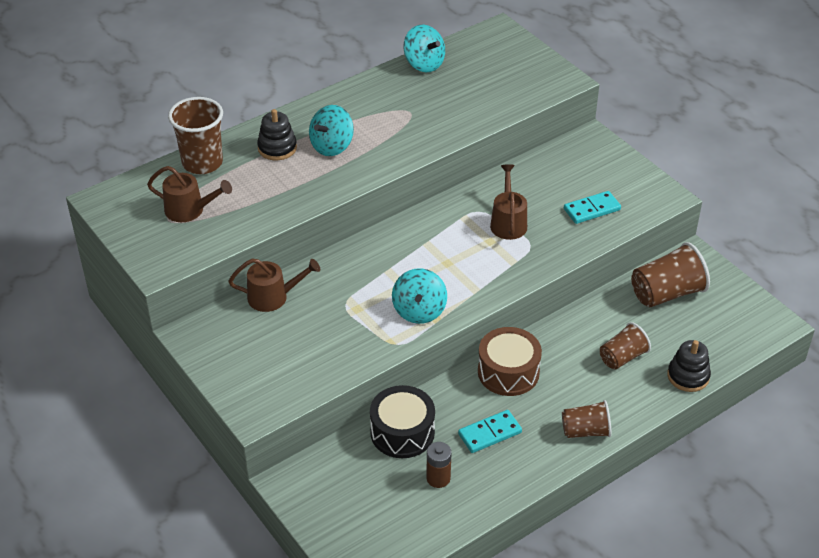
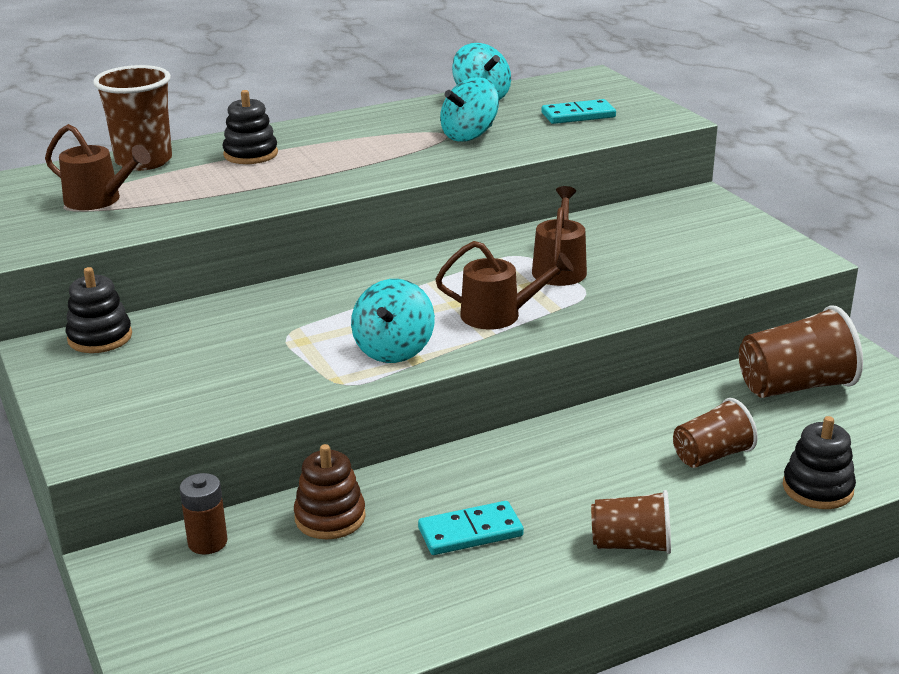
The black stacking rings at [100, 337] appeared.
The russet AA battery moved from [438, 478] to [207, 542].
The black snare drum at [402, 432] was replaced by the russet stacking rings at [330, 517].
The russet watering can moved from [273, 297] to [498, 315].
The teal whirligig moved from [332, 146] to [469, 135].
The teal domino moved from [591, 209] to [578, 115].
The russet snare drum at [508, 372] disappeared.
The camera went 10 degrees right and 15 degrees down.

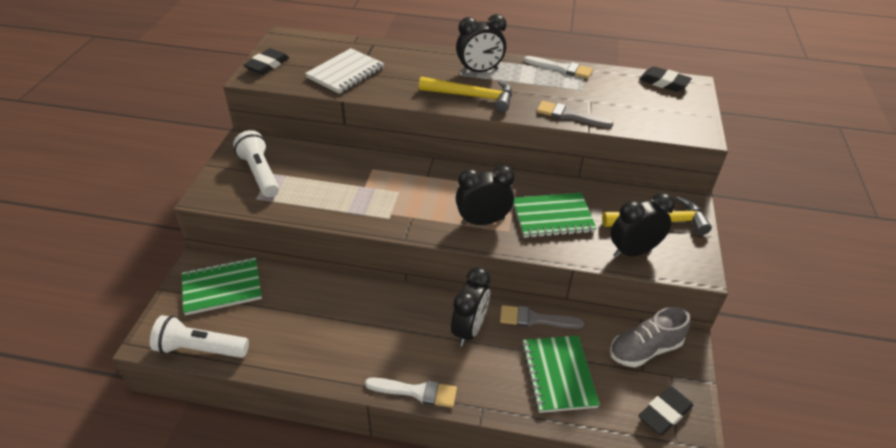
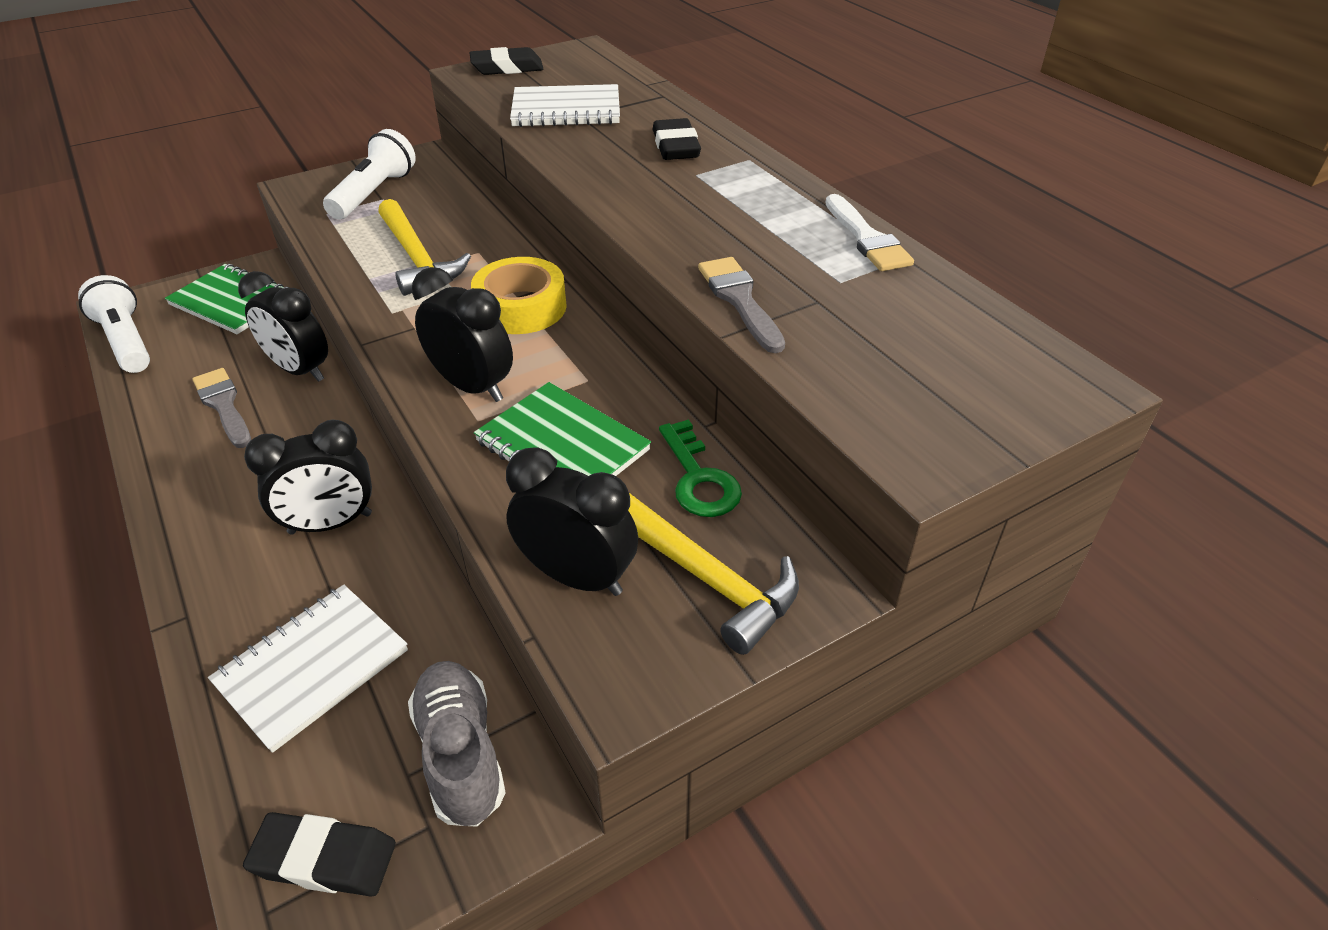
The gray paint brush moved from [535, 319] to [224, 405].
The leaf-green exercise book at [558, 375] became the snow-white exercise book at [312, 667].
The black clock moved from [479, 71] to [300, 370].
The golden hammer moved from [472, 96] to [417, 258].
The gray lace-up shoe at [644, 349] turned 45 degrees clockwise.
The golden roll of tape at [521, 307] appeared.
The black eraser moved from [663, 83] to [676, 146].
The leaf-green latchkey at [699, 478] appeared.
The snow-white paint brush at [416, 392] disappeared.
The camera went 50 degrees right and 0 degrees up.

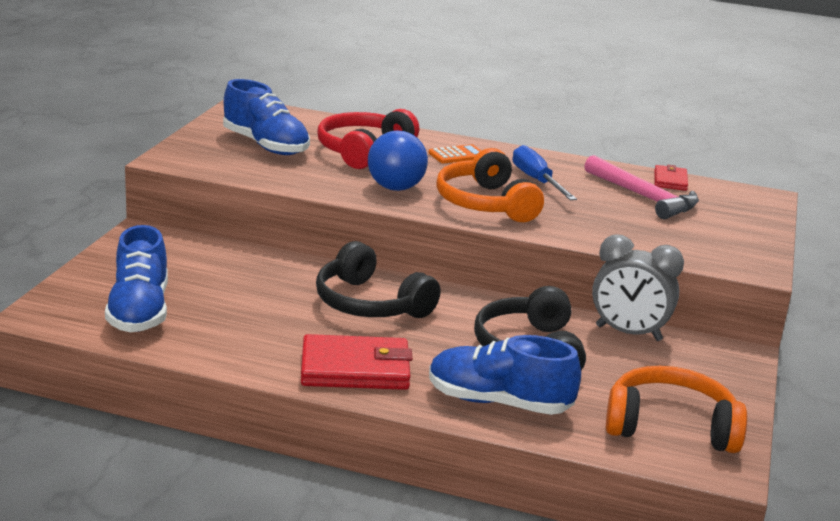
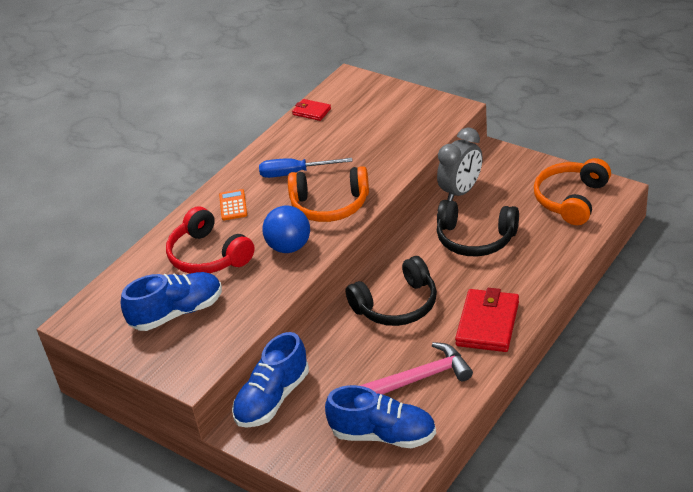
The blue lace-up shoe moved from [498, 402] to [272, 398].
The rosy hammer moved from [643, 197] to [419, 378].
The camera went 65 degrees left and 15 degrees up.

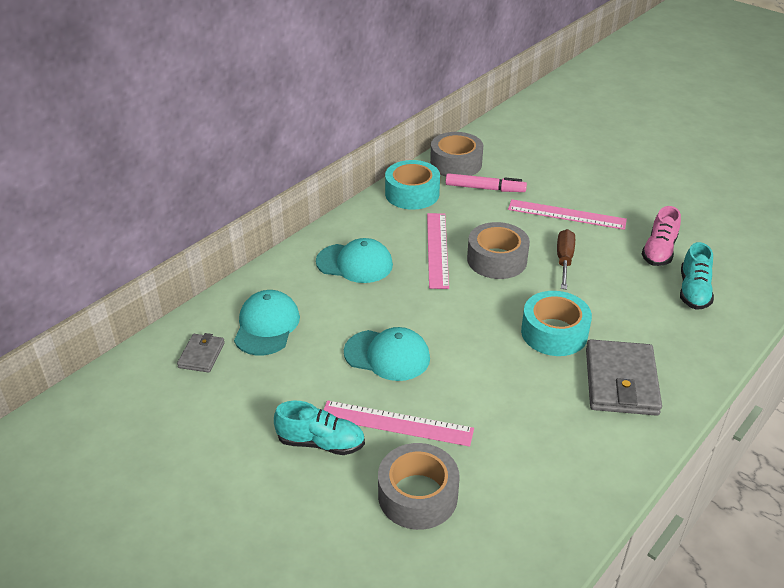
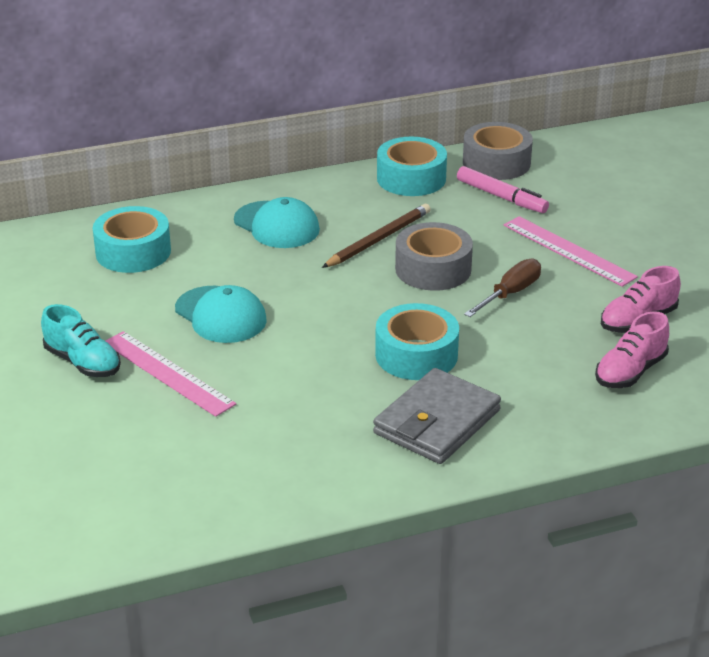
The teal baseball cap at [266, 326] was replaced by the teal roll of tape at [133, 252].
The rosy measuring stick at [437, 249] was replaced by the russet pencil at [378, 239].
The teal lace-up shoe at [693, 291] became the rosy lace-up shoe at [630, 372].
The gray billfold at [201, 355] disappeared.
The gray roll of tape at [418, 495] disappeared.
The camera went 30 degrees right and 5 degrees down.

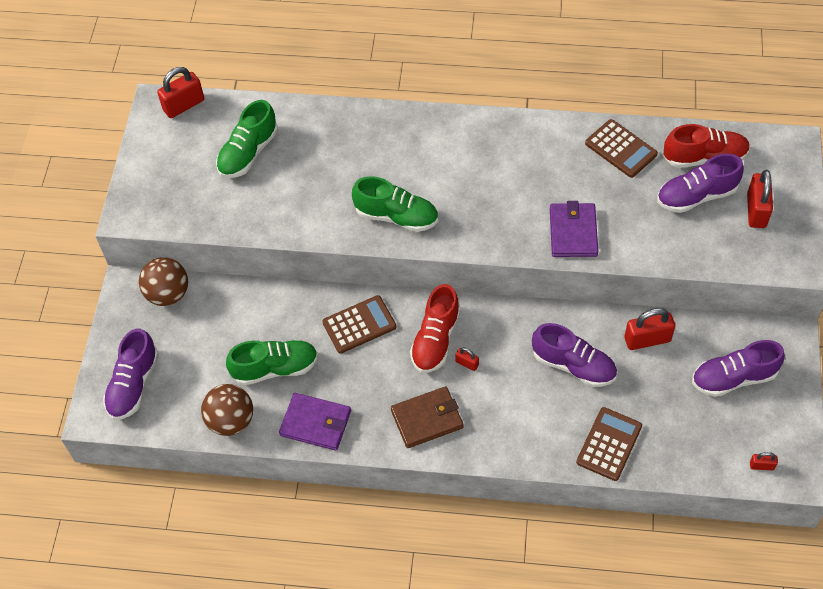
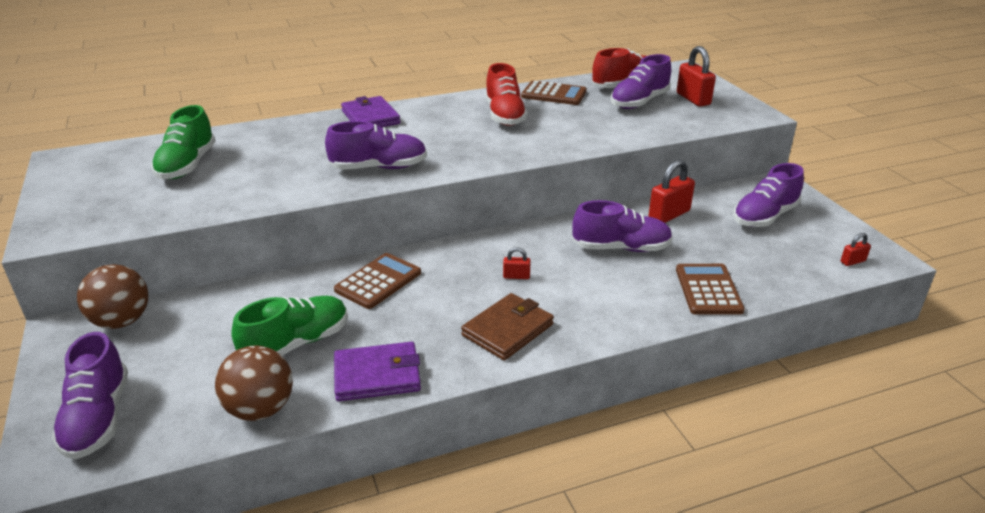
The leaf-green lace-up shoe at [396, 216] became the royal purple lace-up shoe at [379, 168].
The royal purple billfold moved from [573, 232] to [370, 117].
The scarlet lace-up shoe moved from [435, 339] to [504, 115].
The scarlet small lock at [184, 105] disappeared.
The camera went 30 degrees left and 25 degrees down.

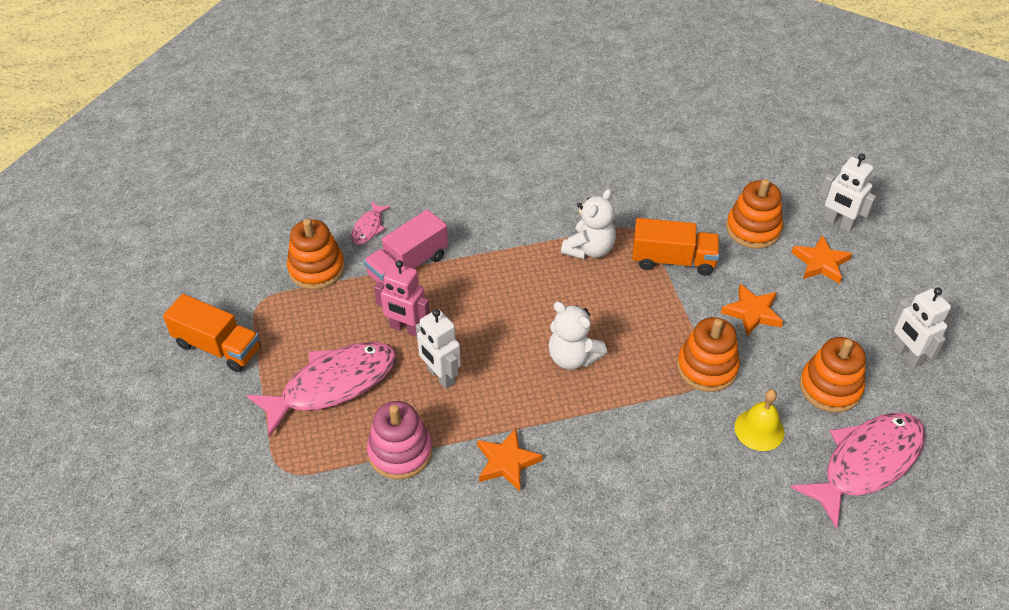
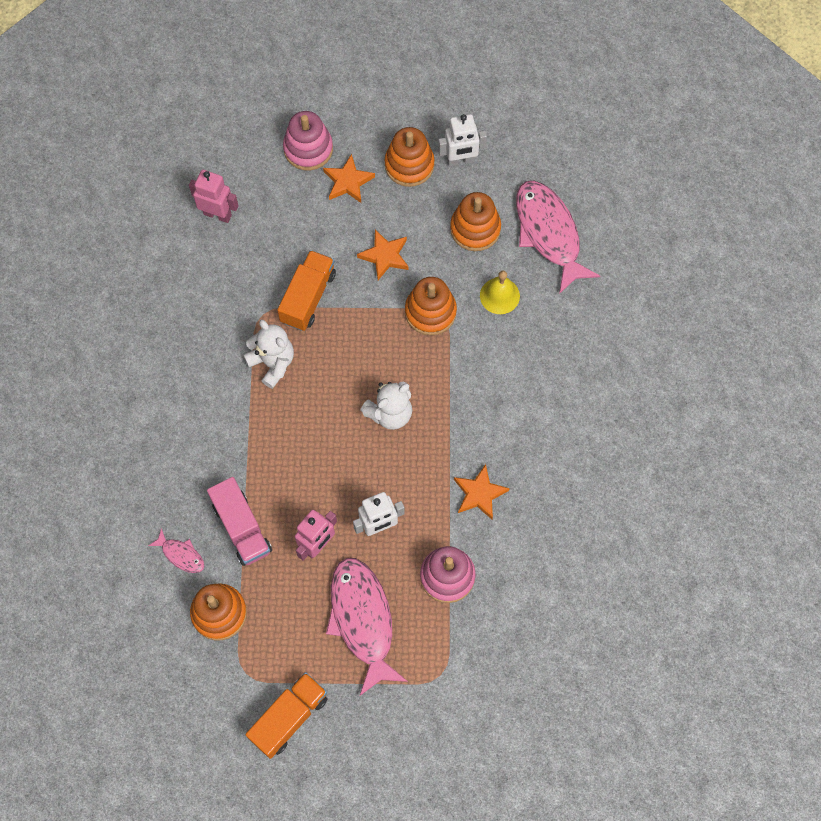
The rosy robot at [217, 214] appeared.
The snow-white robot at [838, 223] was replaced by the rosy stacking rings at [308, 149].
The orange-coloured stacking rings moved from [753, 229] to [409, 165].
The camera went 75 degrees left and 20 degrees up.

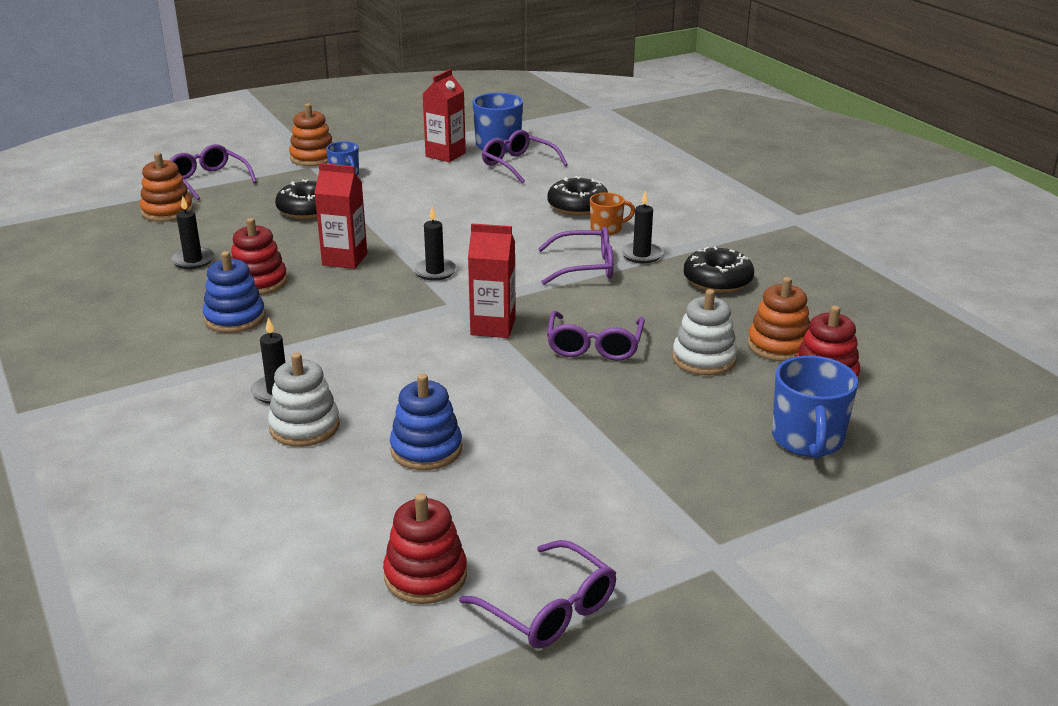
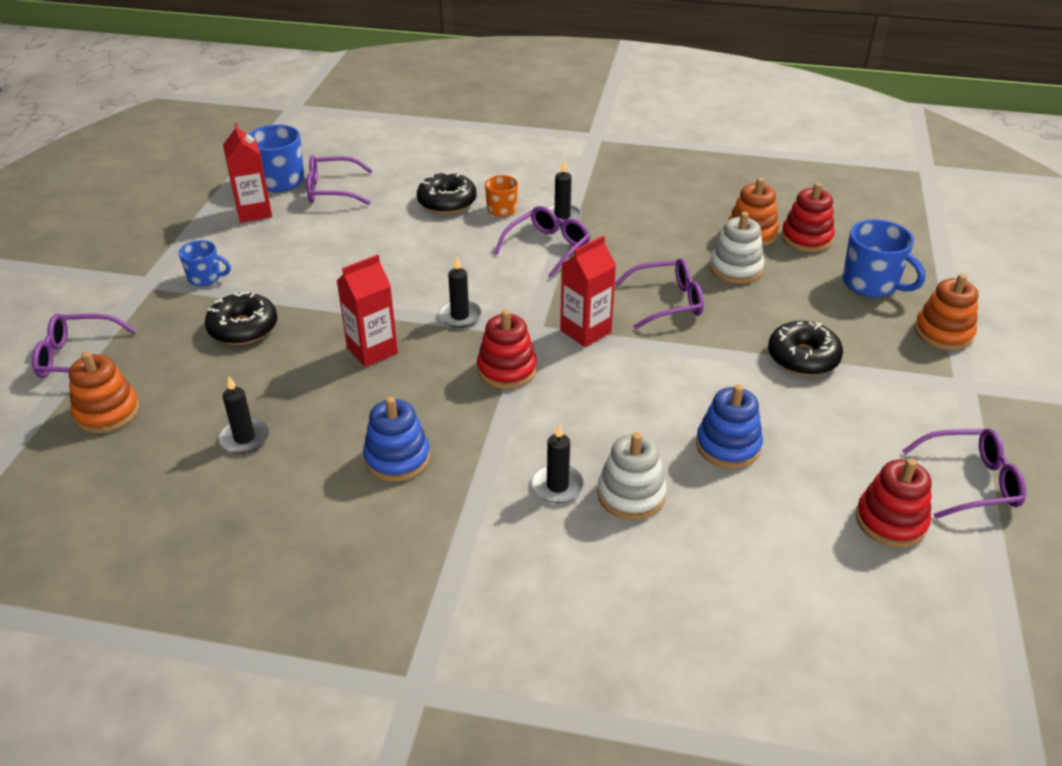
The scarlet stacking rings moved from [258, 282] to [507, 369].
The royal purple eyeglasses at [594, 346] turned 60 degrees counterclockwise.
The black donut moved from [717, 281] to [803, 357].
The orange-coloured stacking rings moved from [313, 158] to [943, 333].
The camera went 50 degrees left and 10 degrees up.

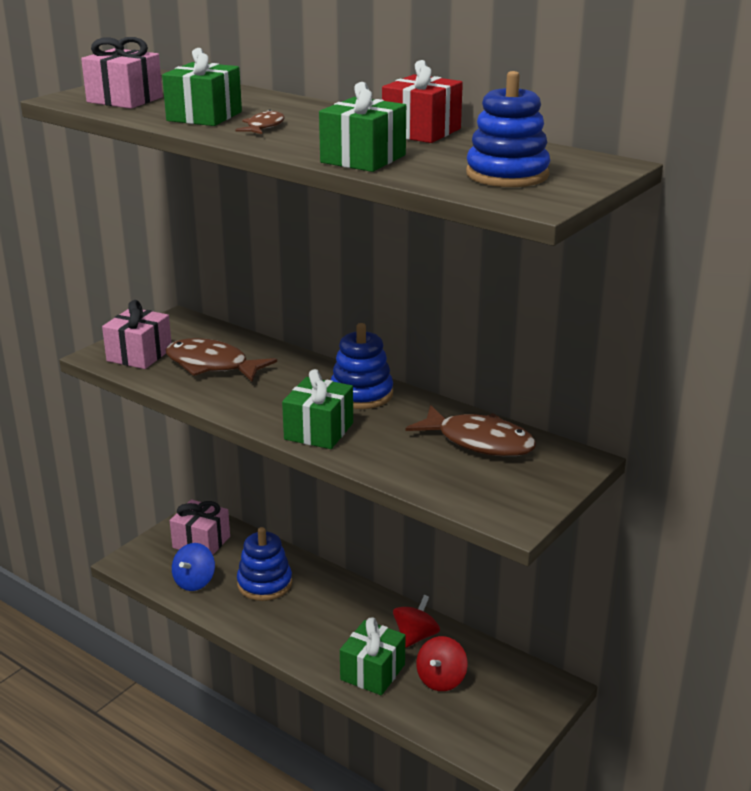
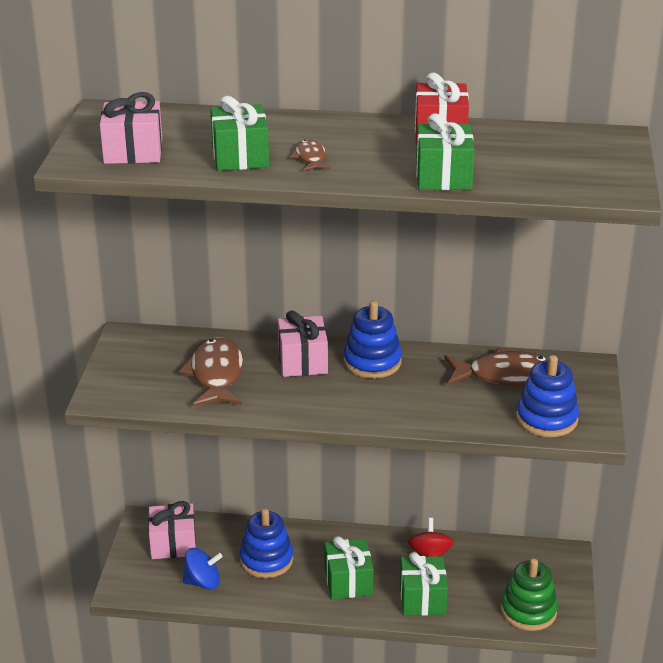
The russet fish at [212, 365] turned 90 degrees clockwise.
The blue whirligig at [194, 582] turned 90 degrees counterclockwise.
The rosy present moved from [139, 355] to [302, 361].
The leaf-green present moved from [319, 431] to [348, 581].
The leaf-green stacking rings at [528, 611] appeared.
The blue stacking rings moved from [507, 175] to [546, 419].
The scarlet whirligig at [441, 679] disappeared.
The camera went 30 degrees left and 5 degrees up.

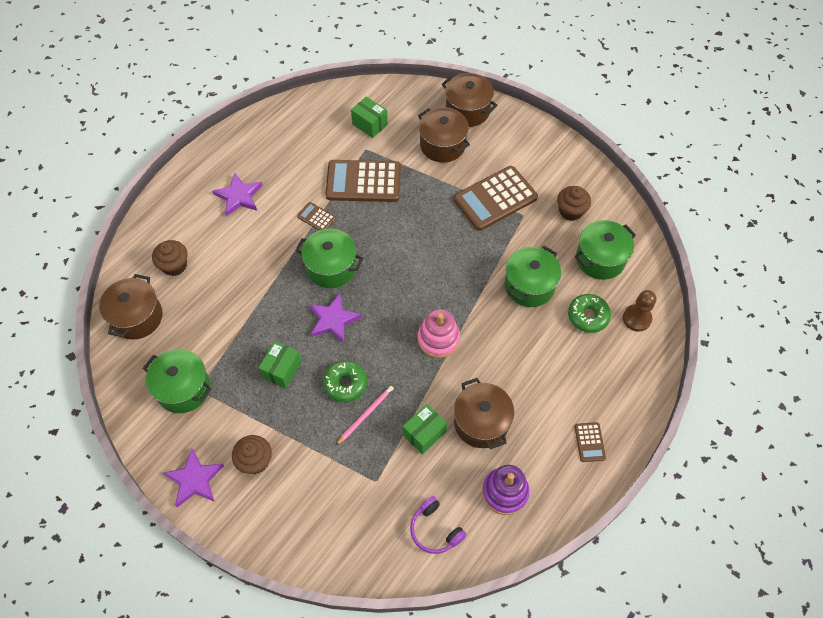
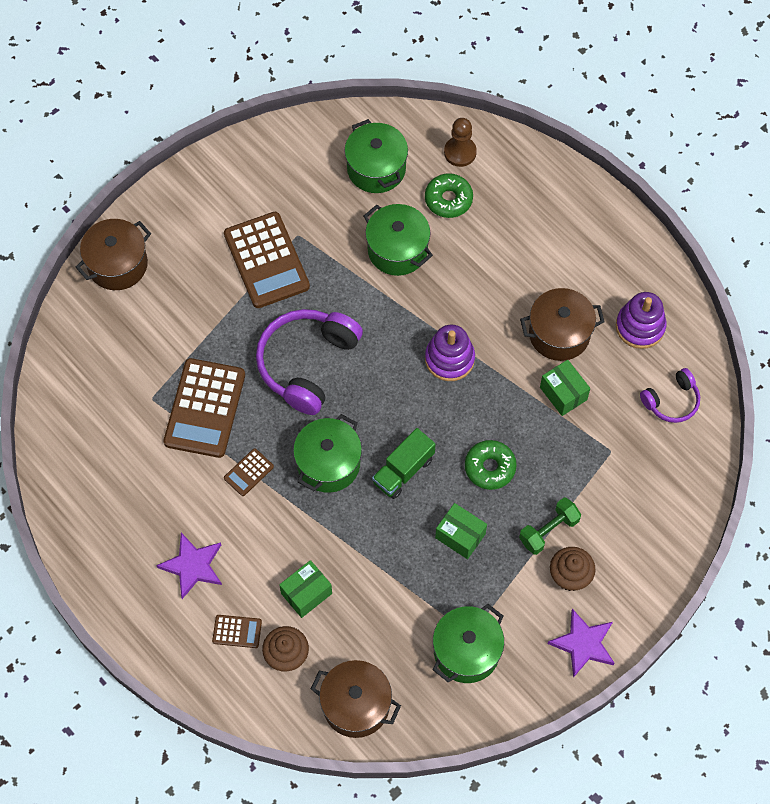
The russet pocket calculator moved from [589, 442] to [237, 631].
The royal purple headset at [306, 363] appeared.
The leaf-green package moved from [370, 124] to [306, 593].
The royal purple star shape at [333, 320] was replaced by the leaf-green truck at [403, 470].
The rosy stacking rings at [438, 339] became the royal purple stacking rings at [449, 359].
The leaf-green hand weight at [548, 530] appeared.
The rosy pencil at [366, 415] disappeared.
The russet cooking pot at [442, 145] disappeared.
The russet fairy cake at [570, 211] disappeared.
The camera went 80 degrees left and 5 degrees up.

